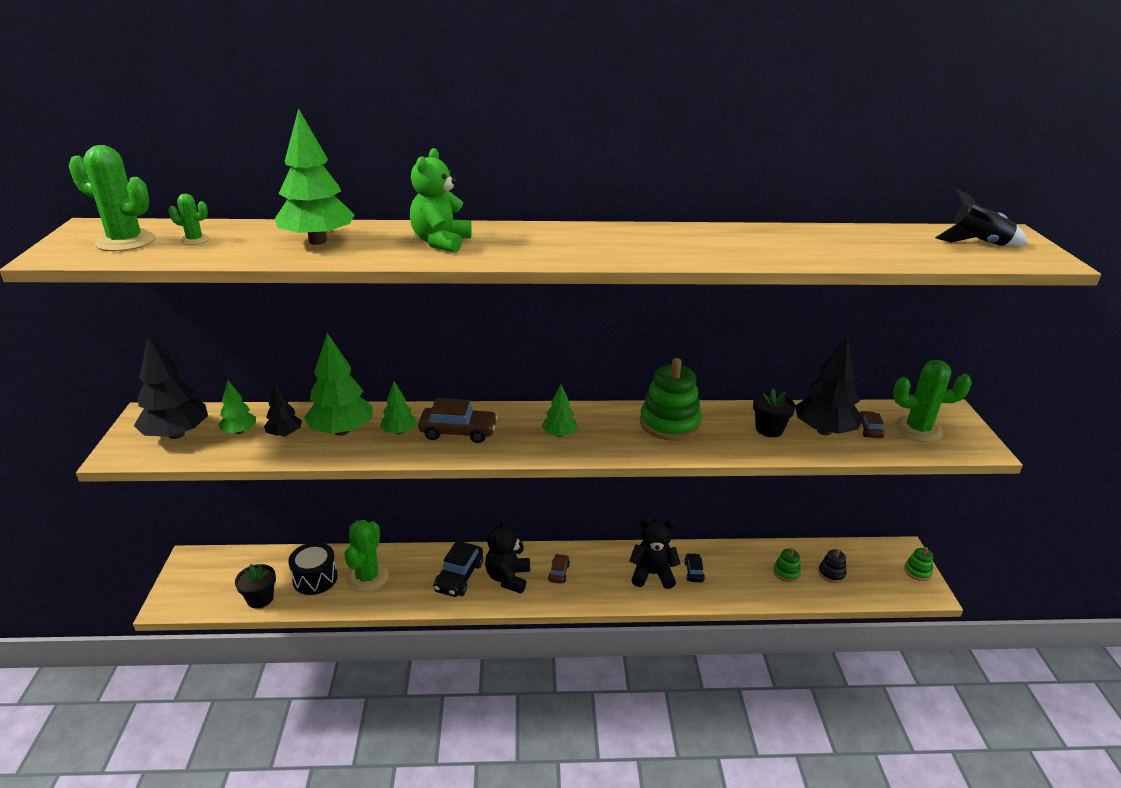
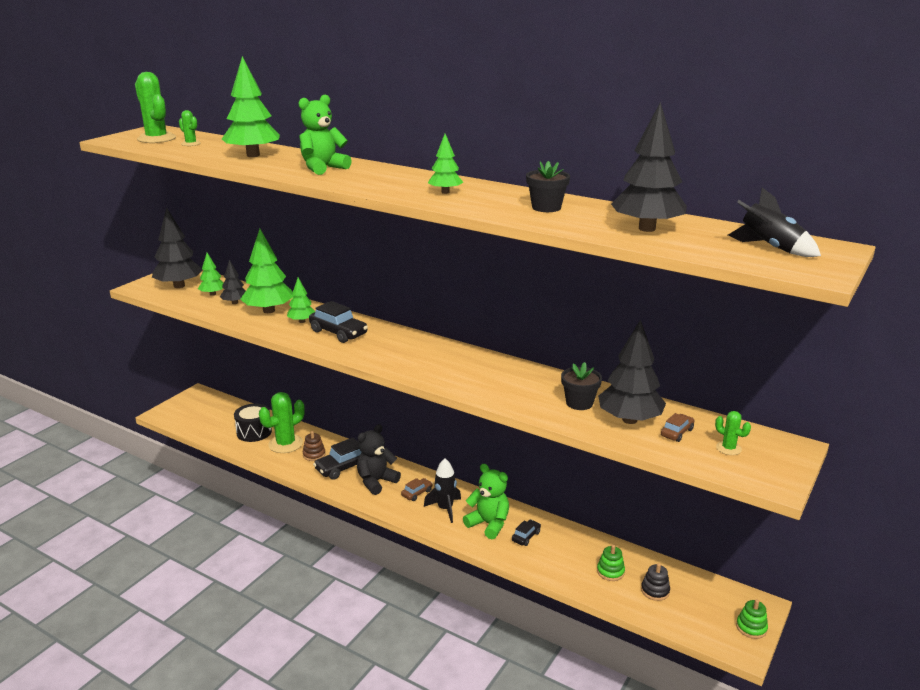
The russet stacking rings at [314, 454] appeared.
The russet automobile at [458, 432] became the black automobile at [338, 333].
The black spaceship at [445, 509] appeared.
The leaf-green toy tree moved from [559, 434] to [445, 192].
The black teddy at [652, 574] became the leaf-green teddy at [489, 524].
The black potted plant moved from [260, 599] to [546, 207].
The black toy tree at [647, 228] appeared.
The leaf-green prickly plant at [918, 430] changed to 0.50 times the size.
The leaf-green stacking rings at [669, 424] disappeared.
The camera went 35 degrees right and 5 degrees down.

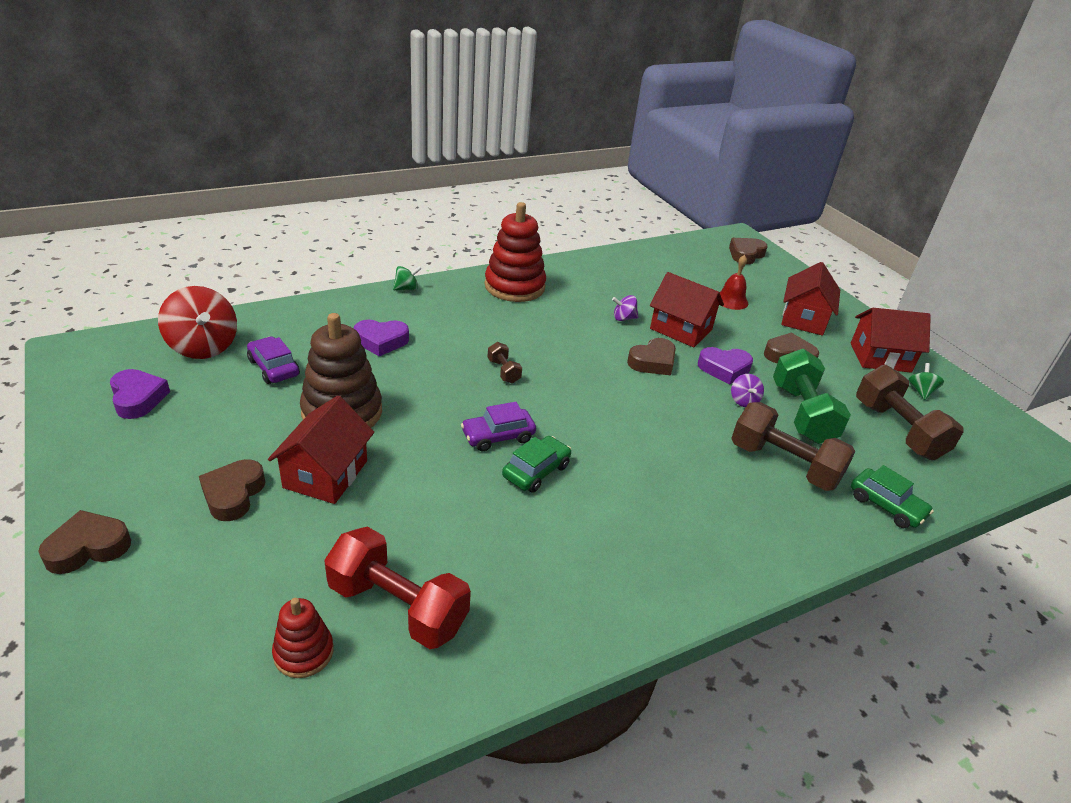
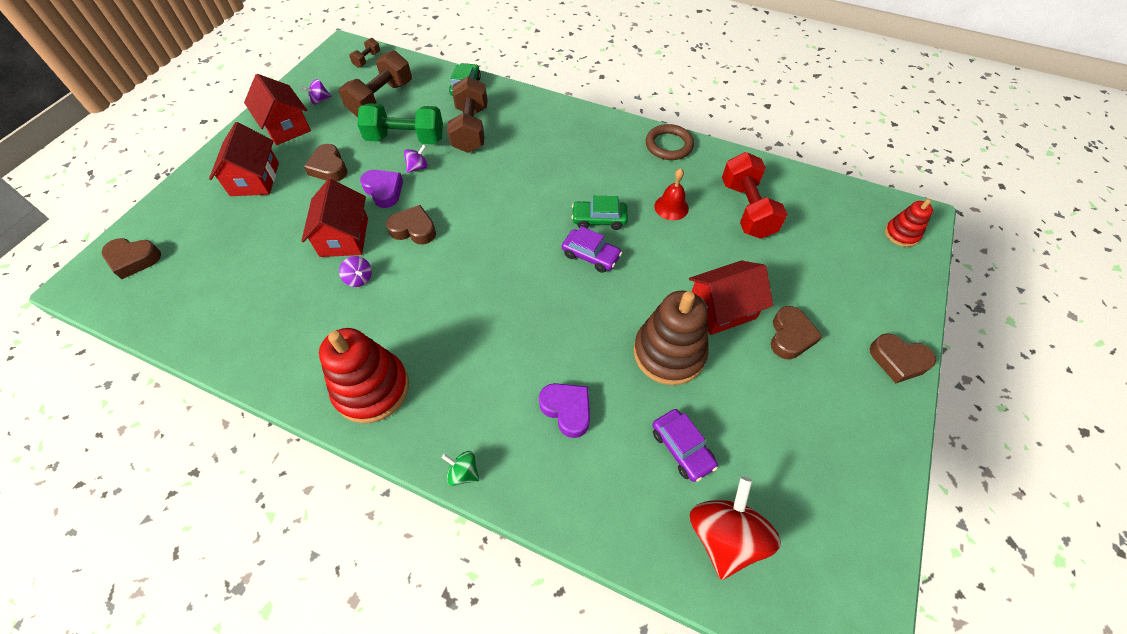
The scarlet cottage at [803, 319] turned 75 degrees counterclockwise.
The leaf-green whirligig at [920, 391] became the royal purple whirligig at [320, 100].
The russet hand weight moved from [503, 371] to [367, 60].
The leaf-green hand weight at [801, 414] turned 45 degrees clockwise.
The russet hoop at [669, 145] appeared.
The royal purple automobile at [273, 368] turned 45 degrees counterclockwise.
The scarlet school bell moved from [731, 300] to [671, 207].
The russet heart at [233, 494] turned 45 degrees counterclockwise.
The scarlet stacking rings moved from [303, 652] to [901, 234].
The royal purple heart at [138, 398] disappeared.
The camera went 125 degrees left and 20 degrees up.

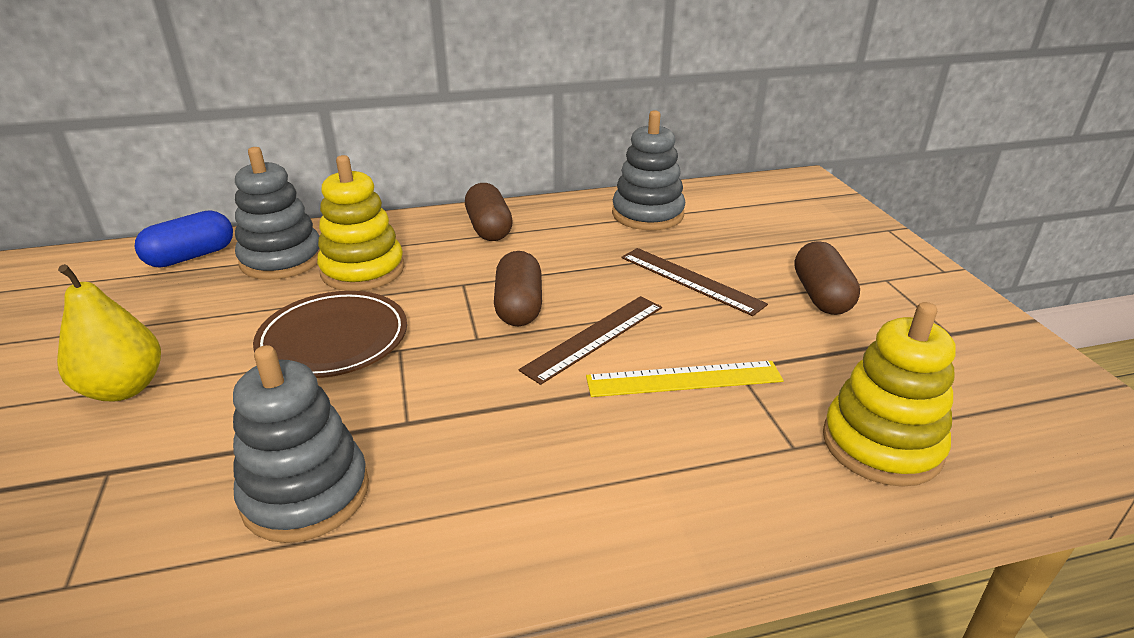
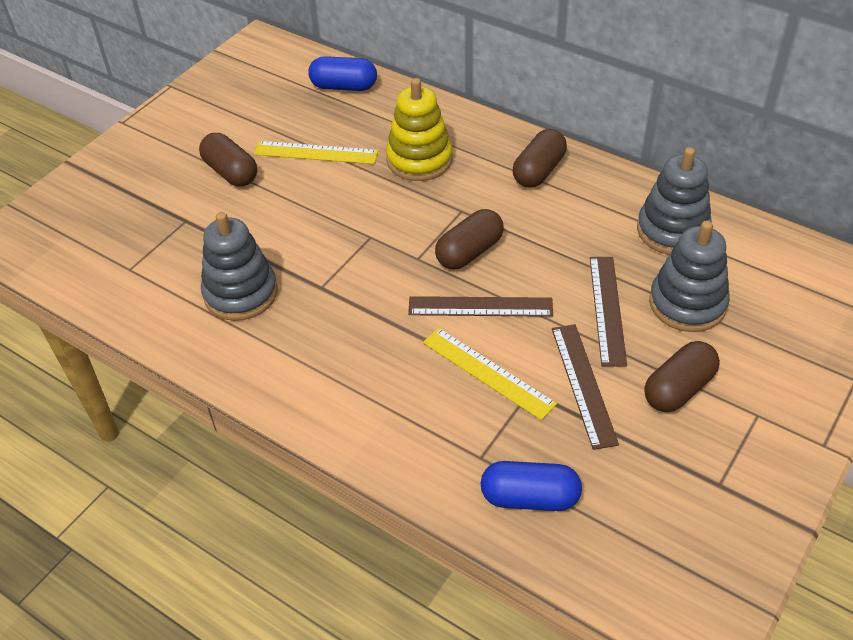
The golden pear at [124, 388] was replaced by the russet pill shape at [231, 172].
The golden measuring stick at [316, 153] appeared.
The golden stacking rings at [881, 444] was replaced by the blue pill shape at [529, 498].
The russet measuring stick at [583, 384] appeared.
The gray stacking rings moved from [282, 260] to [687, 303].
The russet dinner plate at [333, 339] disappeared.
The camera went 50 degrees right and 15 degrees up.

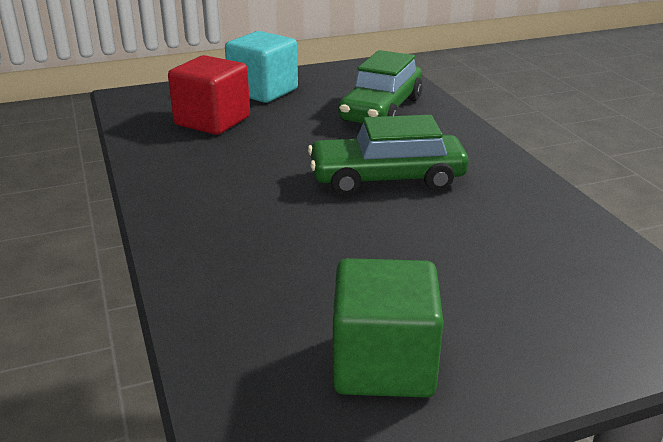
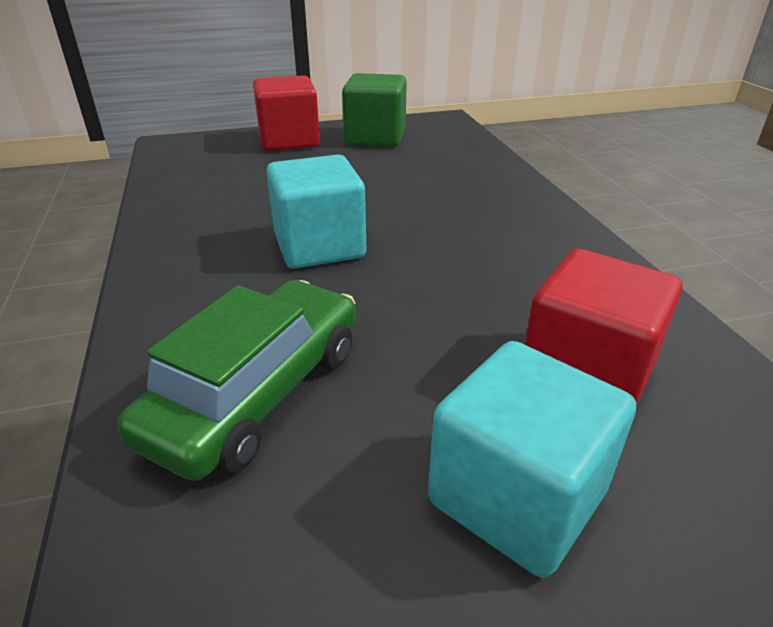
The scarlet cube at [289, 141] appeared.
The leaf-green automobile at [387, 179] was replaced by the teal cube at [319, 246].
The camera went 175 degrees left and 5 degrees up.

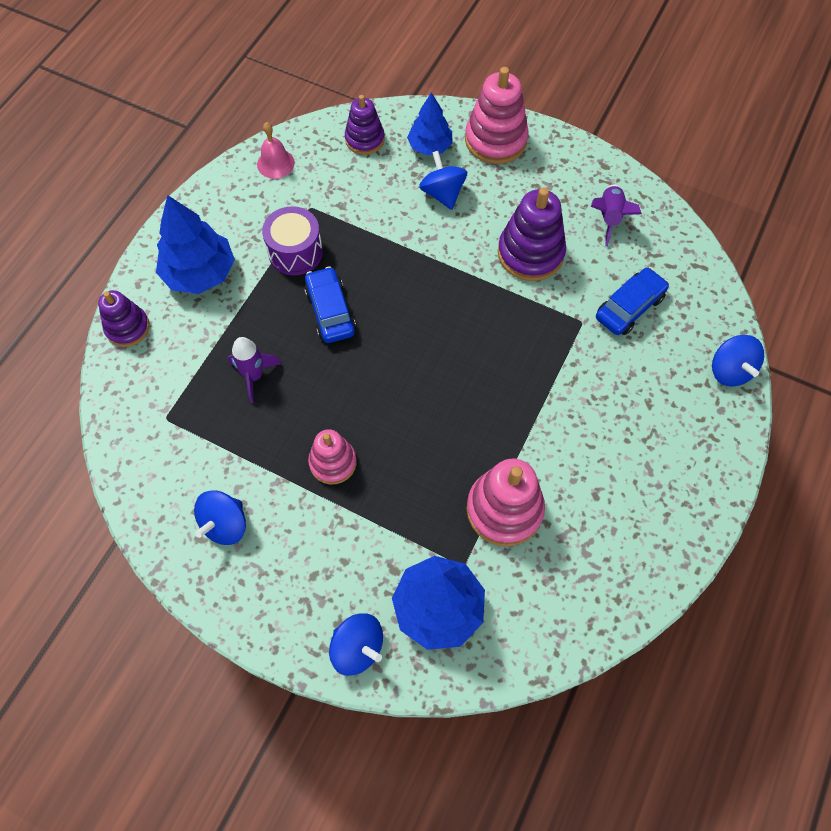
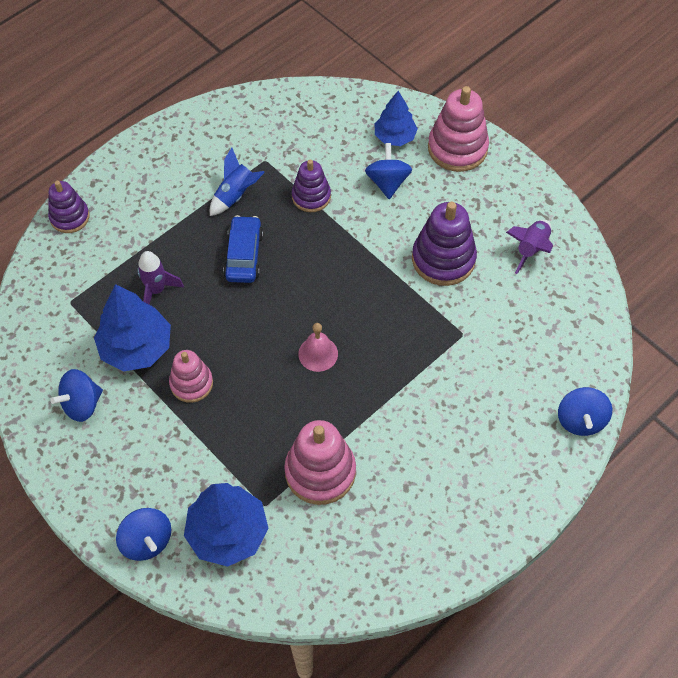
The blue toy tree moved from [200, 273] to [136, 347].
The royal purple snare drum at [295, 252] was replaced by the blue spaceship at [236, 195].
The royal purple stacking rings moved from [364, 139] to [311, 196].
The rosy school bell moved from [275, 163] to [318, 354].
The blue automobile at [629, 307] disappeared.
The camera went 20 degrees right and 5 degrees down.

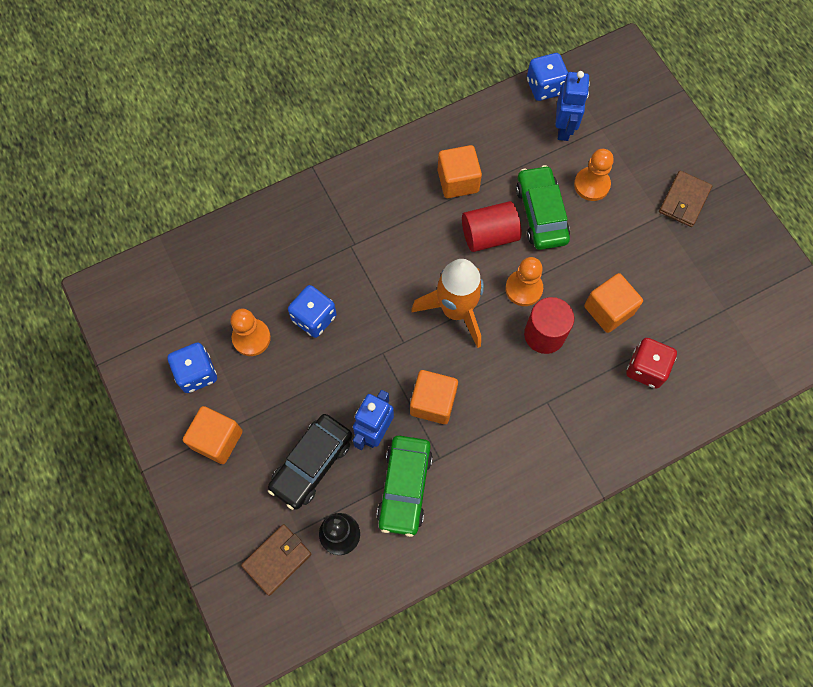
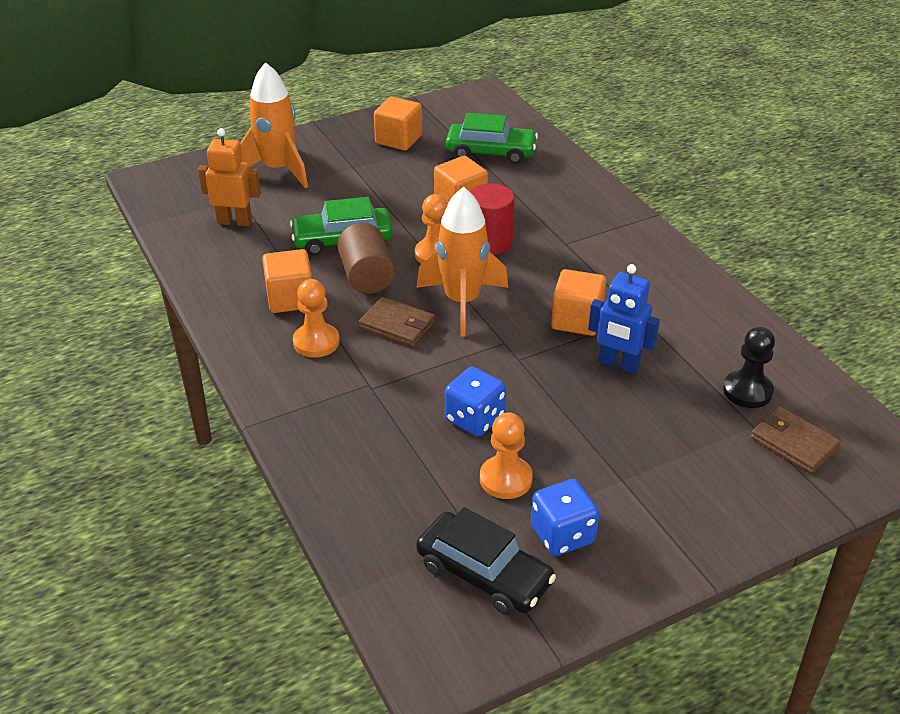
The blue robot at [564, 128] became the orange-coloured robot at [235, 221].
The orange-coloured spaceship at [278, 170] appeared.
The orange-coloured game pawn moved from [591, 185] to [316, 342].
The scarlet cylinder shape at [489, 235] became the russet cylinder shape at [367, 276].
The russet billfold moved from [684, 200] to [397, 325].
The orange-coloured cube moved from [217, 439] to [398, 140].
The black automobile moved from [311, 463] to [484, 574].
The leaf-green automobile moved from [404, 487] to [491, 152].
The blue game die at [544, 87] disappeared.
The scarlet game die at [646, 368] disappeared.
The camera went 90 degrees left and 30 degrees down.

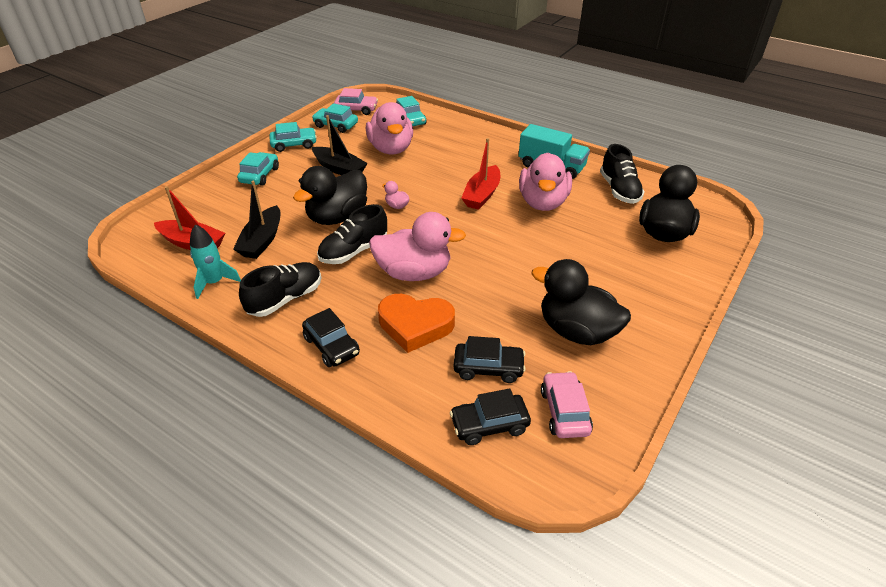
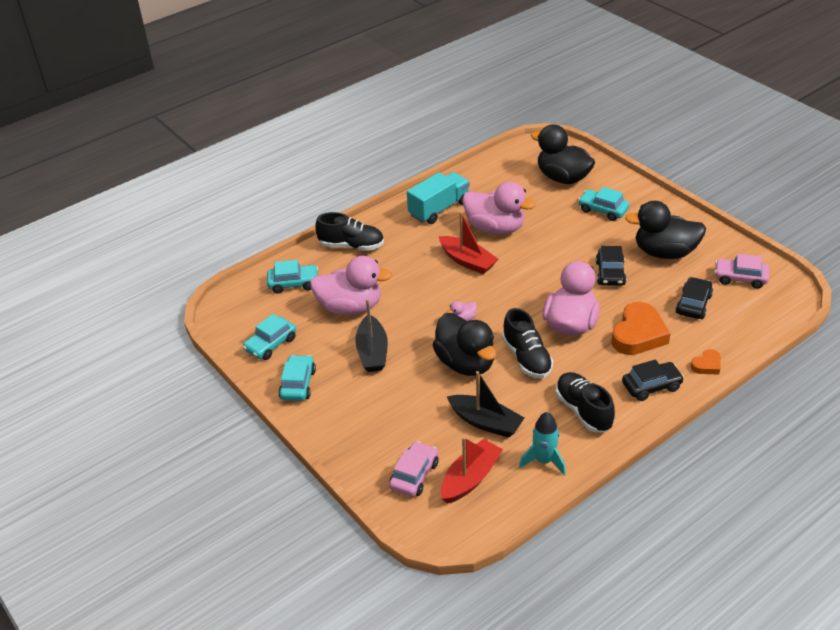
The black lace-up shoe moved from [619, 190] to [351, 246].
The black toy boat at [339, 169] turned 120 degrees clockwise.
The rosy automobile moved from [356, 109] to [414, 475].
The teal automobile moved from [259, 175] to [603, 210].
The black automobile moved from [489, 425] to [610, 273].
The black rubber duck at [576, 331] turned 45 degrees clockwise.
The orange-coloured heart at [706, 365] appeared.
The camera went 70 degrees left and 0 degrees up.

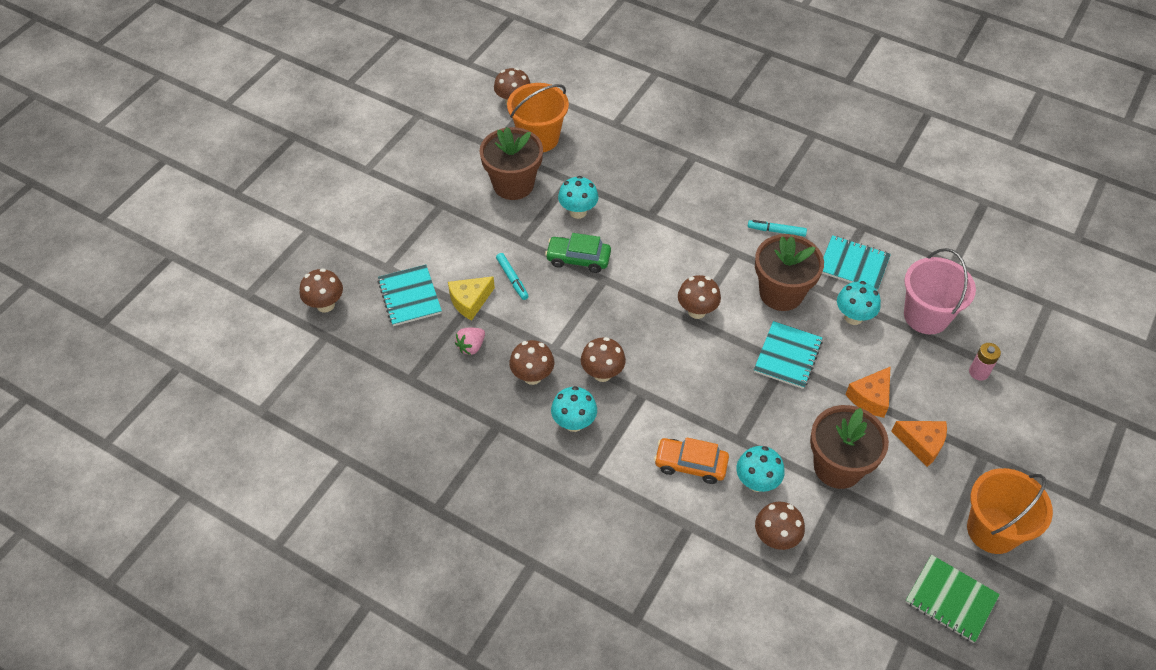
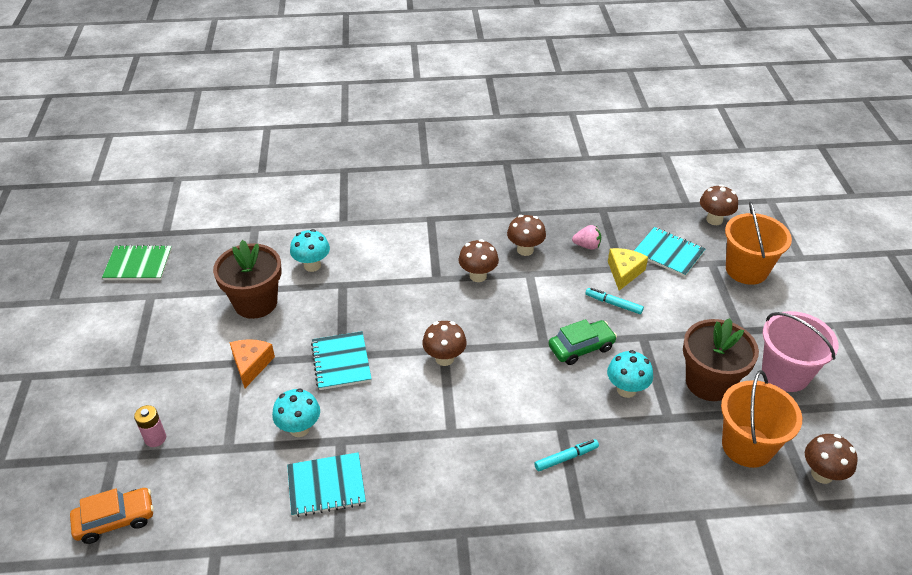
The orange-coloured automobile moved from [690, 465] to [115, 520].
The teal marker moved from [776, 231] to [566, 458].
The rosy berry at [471, 347] turned 90 degrees clockwise.
The orange-coloured bucket moved from [992, 530] to [746, 270].
The rosy bucket moved from [926, 316] to [785, 373].
The teal fungus at [574, 423] disappeared.
The russet potted plant at [781, 293] disappeared.
The russet fungus at [775, 538] disappeared.
The orange-coloured piece of cheese at [921, 444] disappeared.
The camera went 145 degrees right and 10 degrees down.

